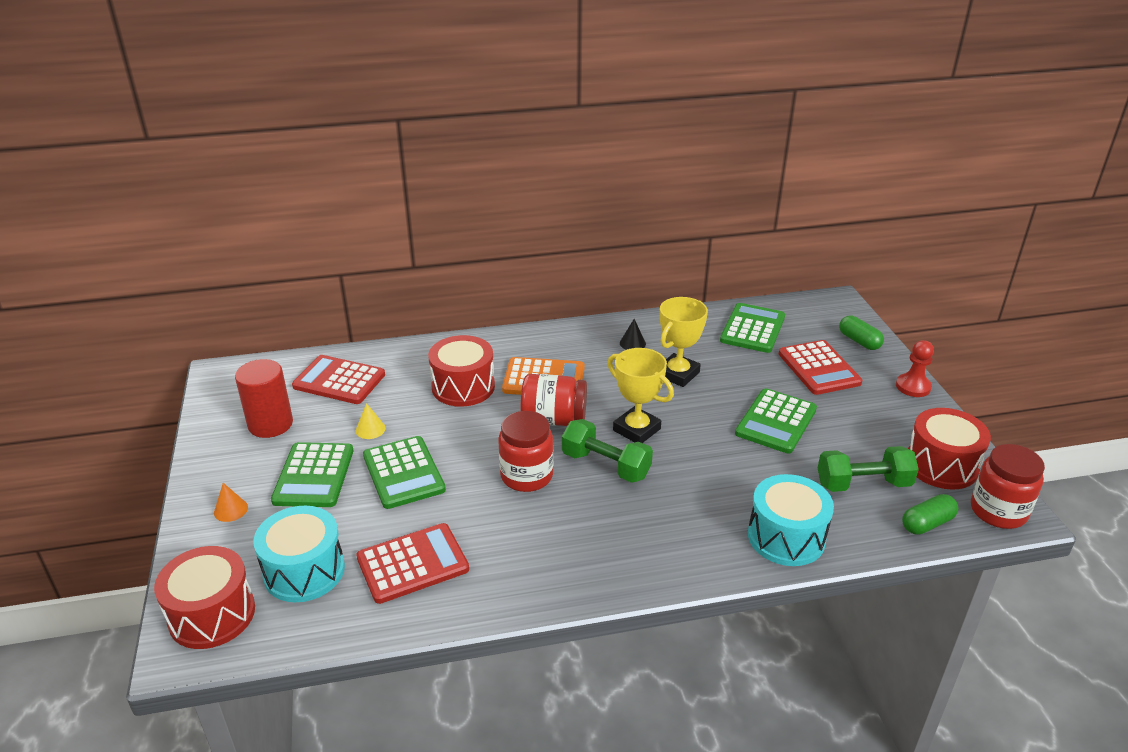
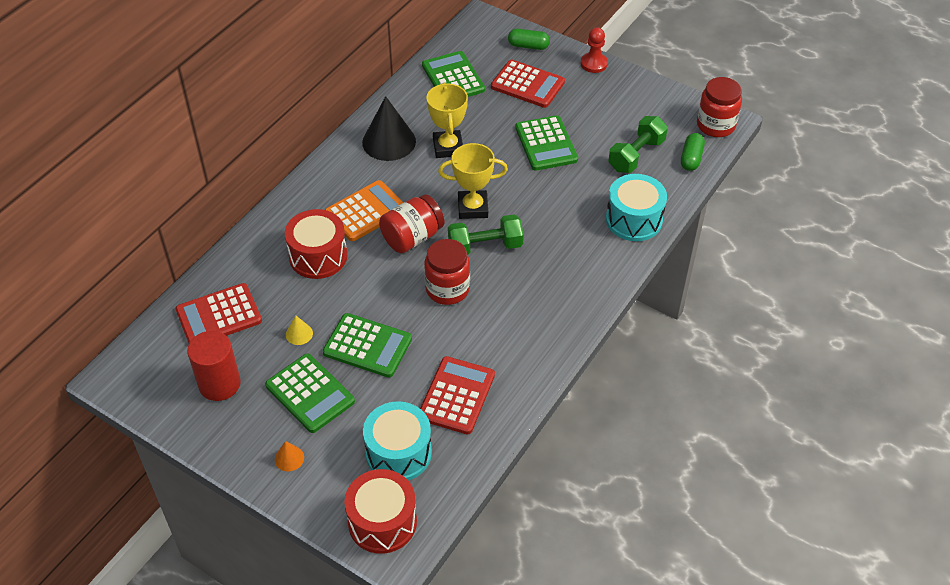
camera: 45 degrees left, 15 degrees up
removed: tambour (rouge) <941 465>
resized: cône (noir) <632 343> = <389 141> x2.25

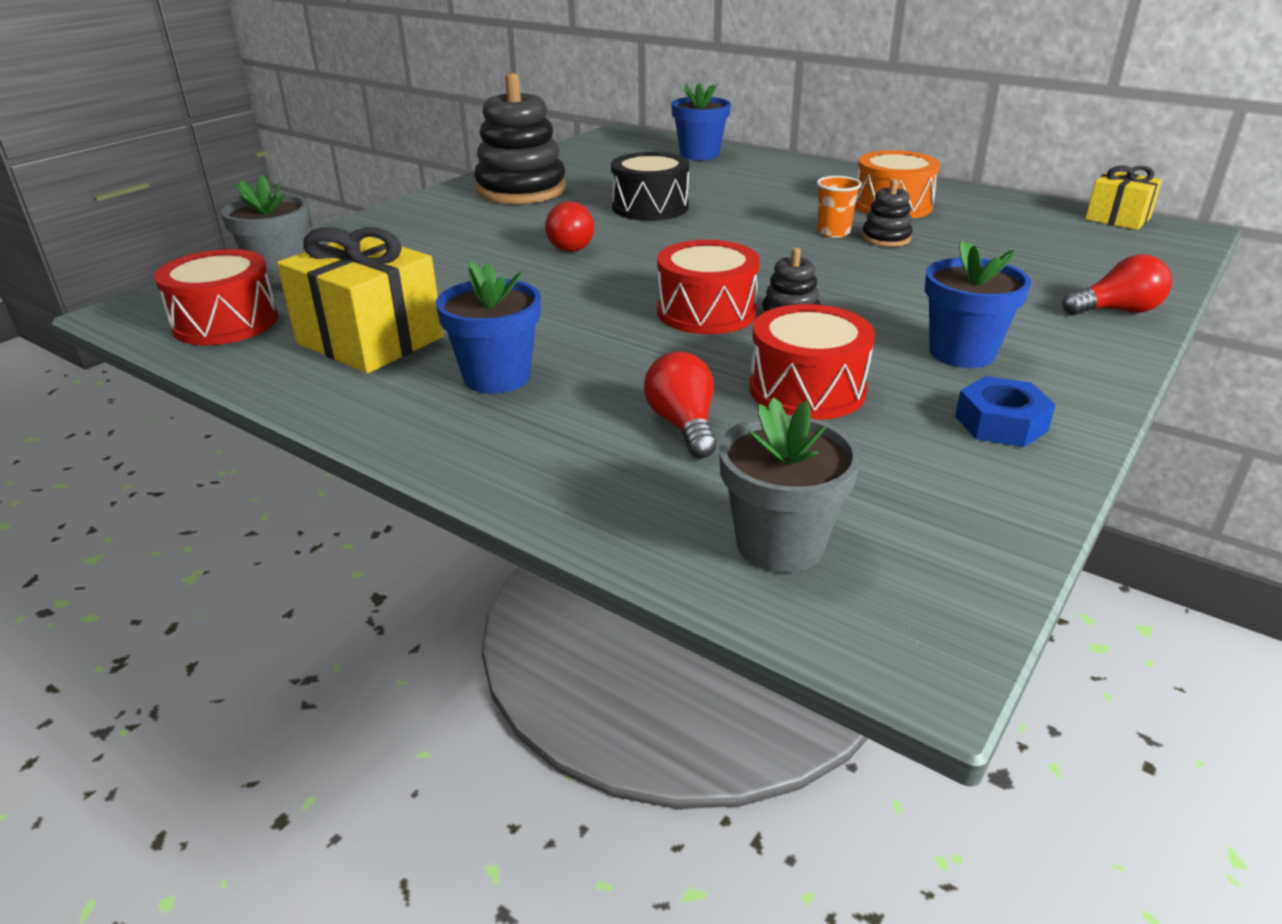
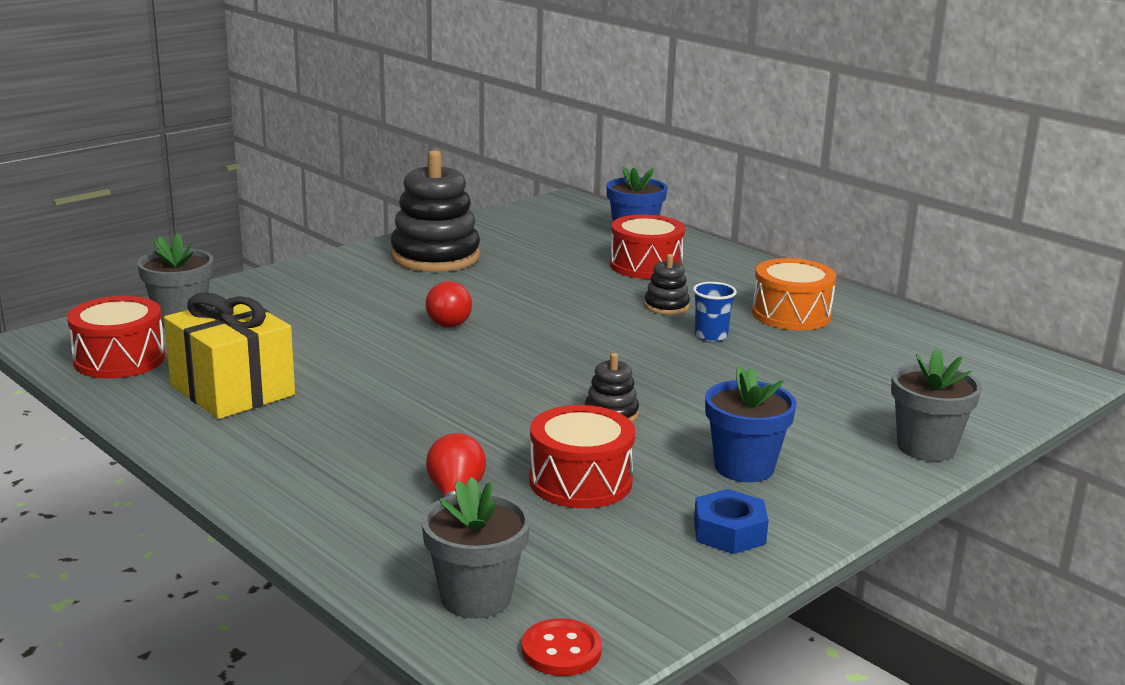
camera: 10 degrees right, 10 degrees down
removed: pot de fleurs (bleu) <497 377>; tambour (noir) <650 207>; cadeau (jaune) <1117 219>
added: bouton (rouge) <561 650>
moved: tambour (rouge) <706 312> to <646 266>; jouet à empiler (noir) <886 238> to <666 306>
replaced: ampoule (rouge) <1116 311> to pot de fleurs (gris) <926 447>
recoloured: gobelet (orange) <833 232> to gobelet (bleu) <711 336>

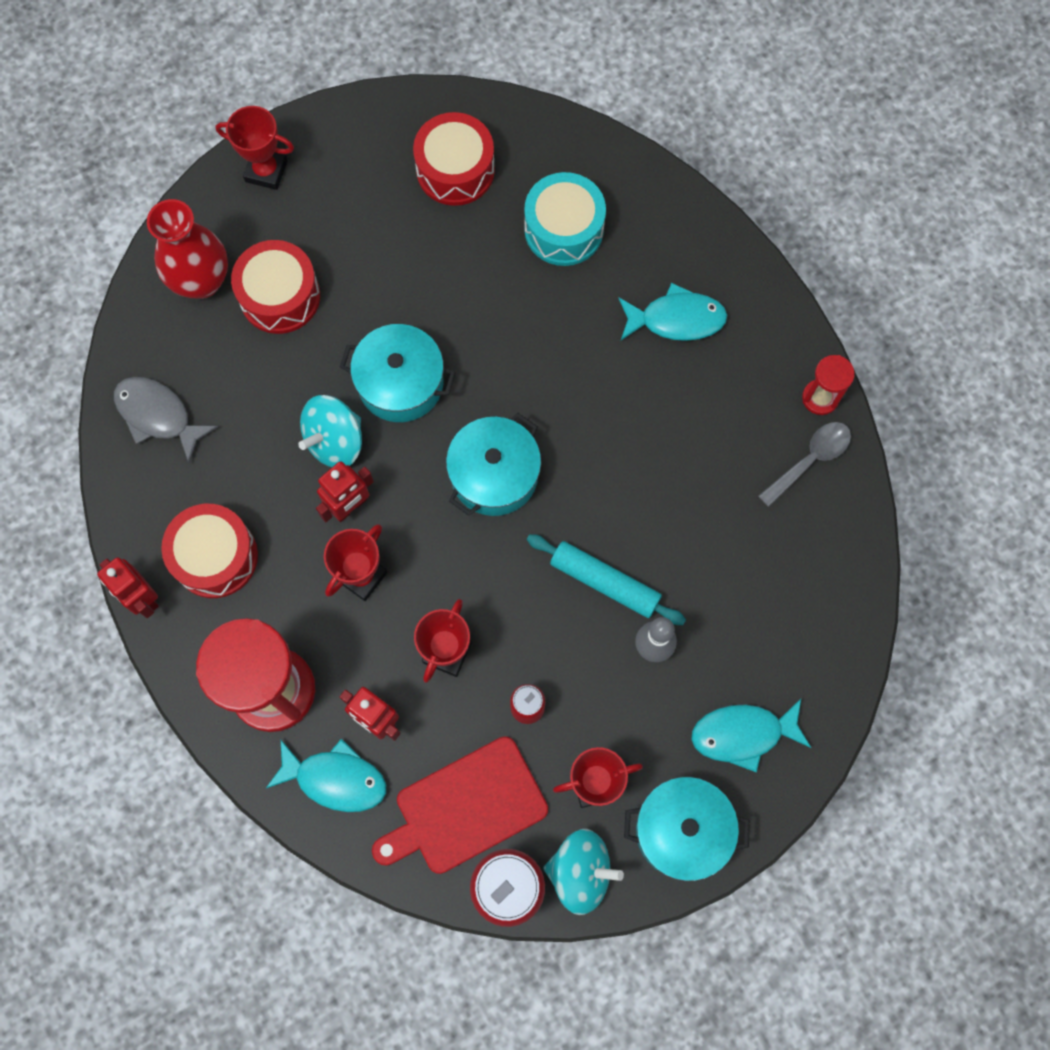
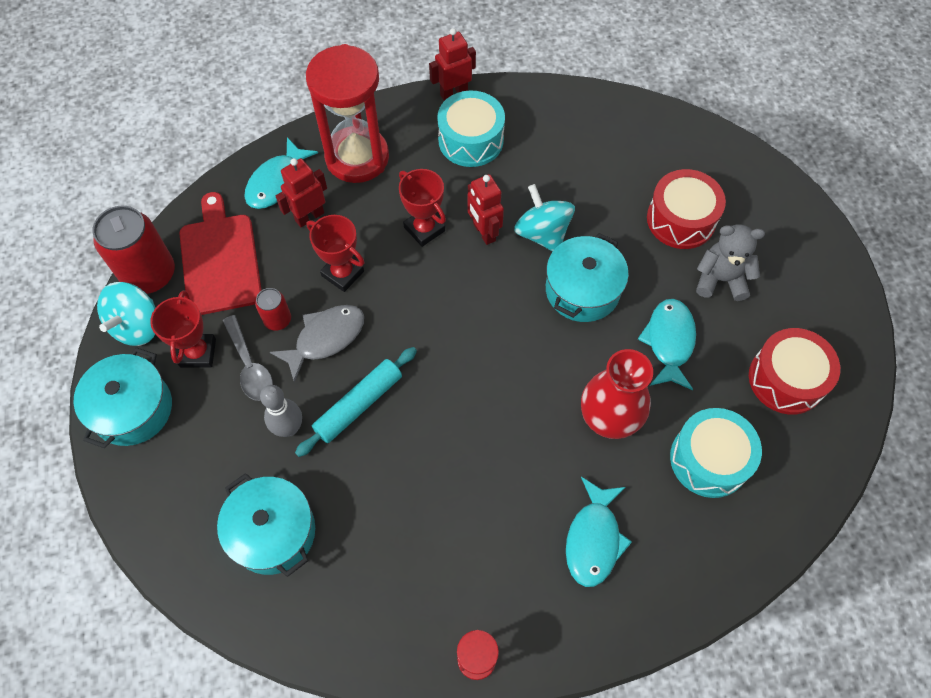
camera: 105 degrees right, 10 degrees down
removed: trophée (rouge) <266 171>
added: ours en peluche (gris) <720 279>
moved: marmite (turquoise) <494 475> to <273 532>; cuillère (gris) <810 460> to <250 366>; poisson (gris) <158 415> to <325 338>; vase (rouge) <201 281> to <608 419>; poisson (turquoise) <743 734> to <669 342>
recoloured: tambour (rouge) <215 556> to tambour (turquoise) <471 140>

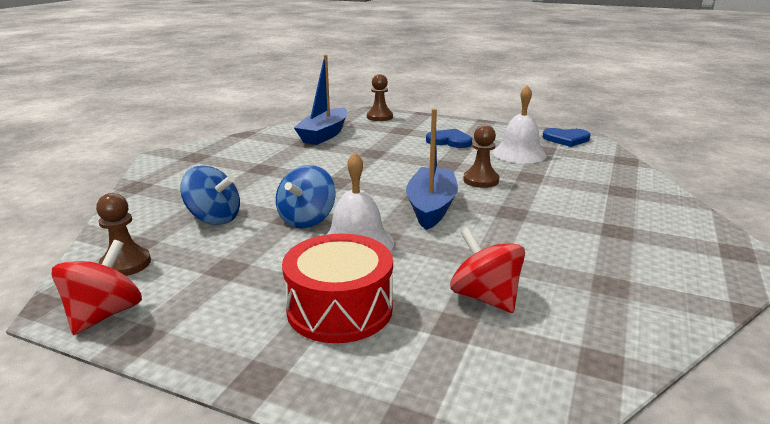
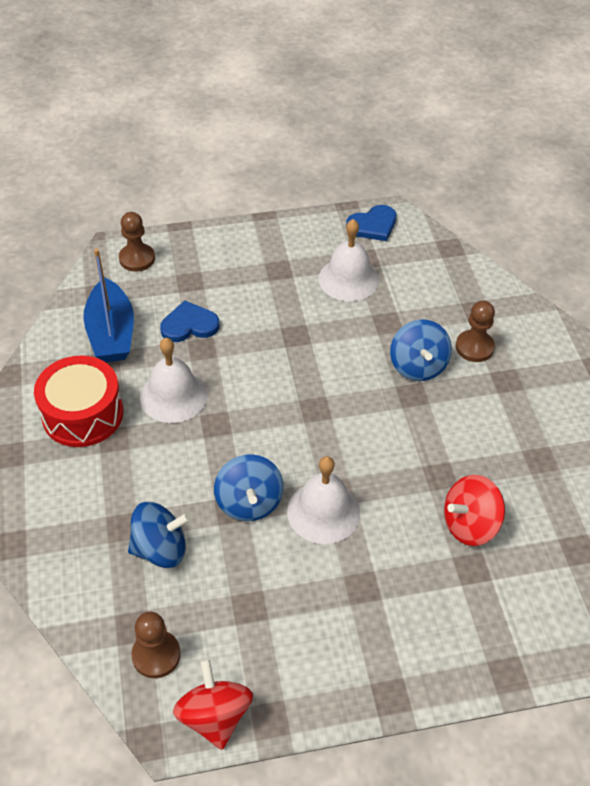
camera: 35 degrees left, 25 degrees up
removed: bateau (bleu) <431 207>
added: cloche (blanc) <173 396>; toupie (bleu) <418 366>
moved: tambour (rouge) <340 308> to <83 414>; cœur (bleu) <449 141> to <189 325>; pion (marron) <481 180> to <474 347>
turned: toupie (rouge) <485 297> = <470 524> 45 degrees counterclockwise

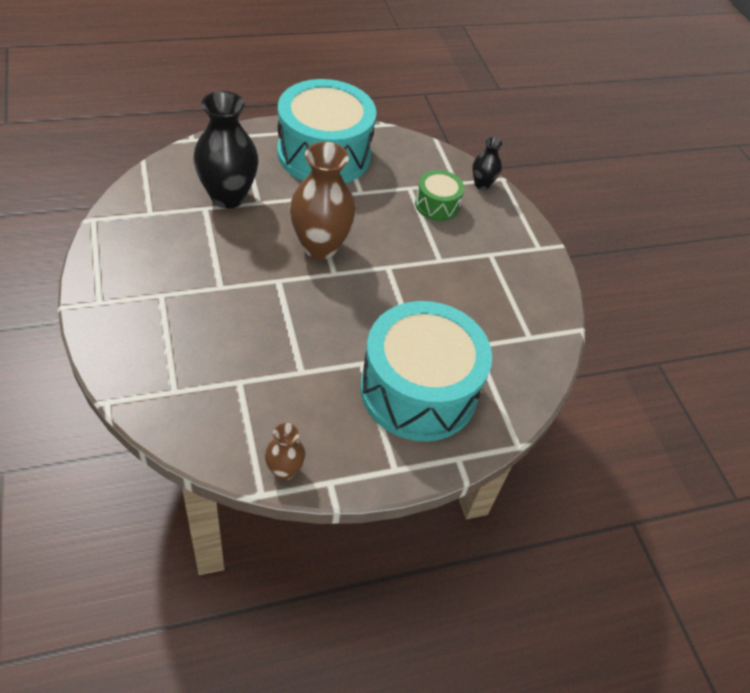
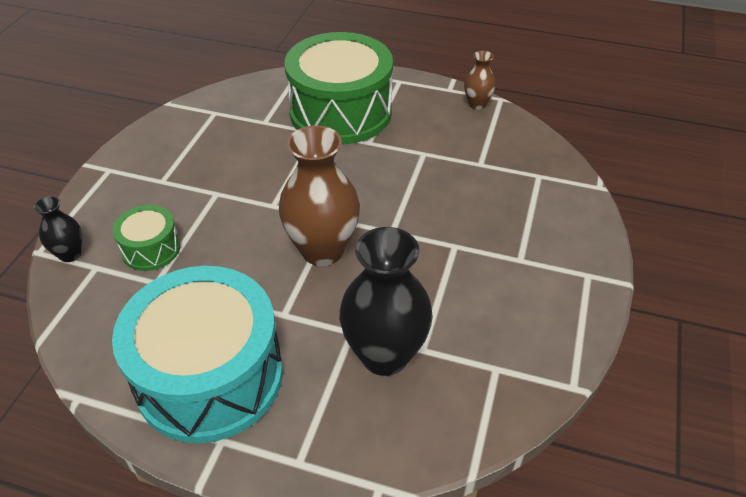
camera: 140 degrees left, 5 degrees down
recoloured: tambour (turquoise) <418 390> to tambour (vert) <340 112>

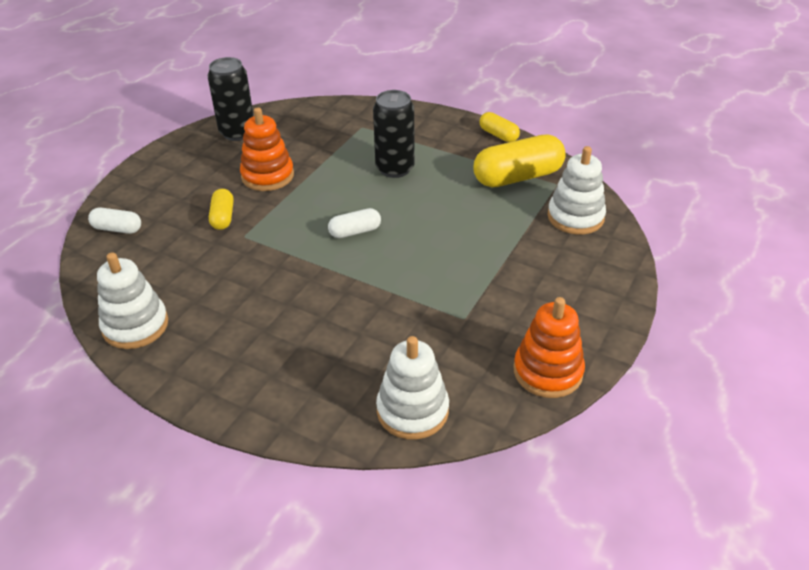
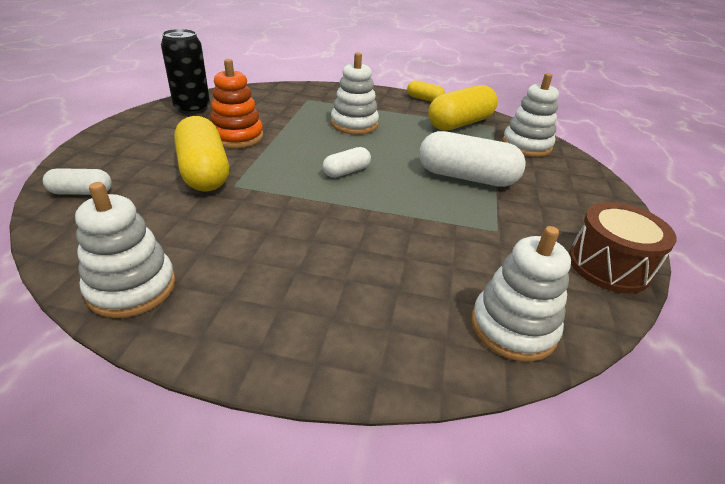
camera: 20 degrees left, 5 degrees down
added: gélule (blanc) <466 177>
replaced: canette (noir) <395 168> to jouet à empiler (blanc) <354 124>; jouet à empiler (orange) <547 371> to tambour (marron) <608 266>
resized: gélule (jaune) <223 217> = <204 172> x1.92

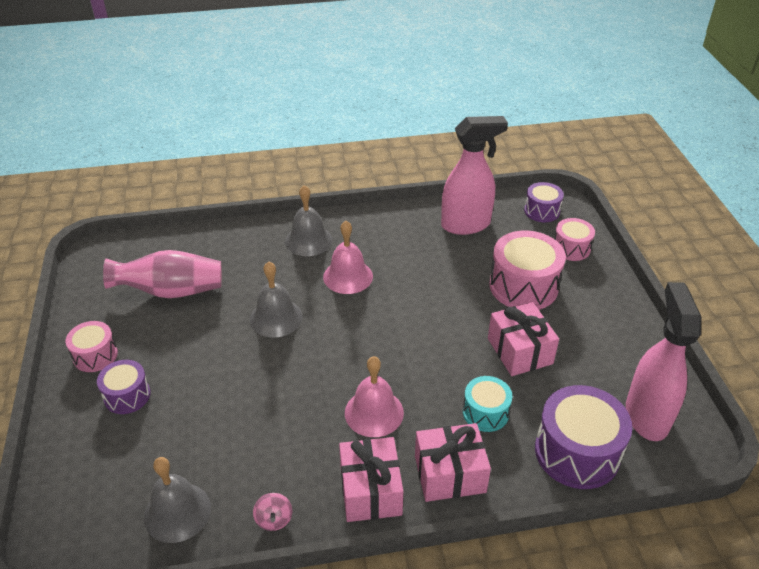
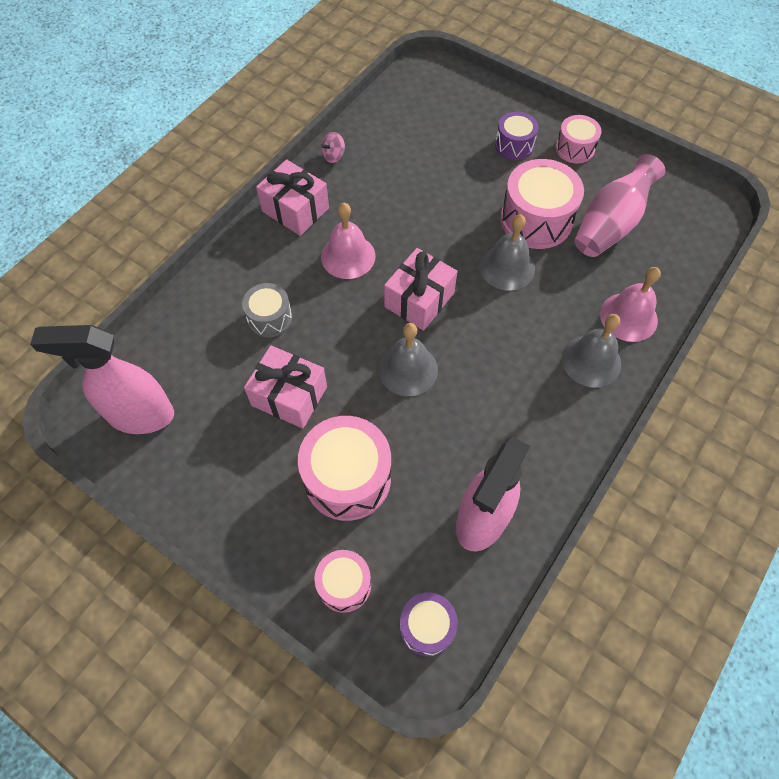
camera: 135 degrees right, 20 degrees up
removed: tambour (violet) <577 452>
added: tambour (rose) <536 220>
moved: cloche (gris) <177 512> to <408 369>; cadeau (rose) <450 474> to <419 300>; cloche (rose) <348 276> to <628 317>
recoloured: tambour (turquoise) <485 412> to tambour (gris) <269 318>
turned: vaporisateur (rose) <646 415> = <140 415> 135 degrees clockwise; toupie (rose) <274 519> = <333 156> 75 degrees counterclockwise

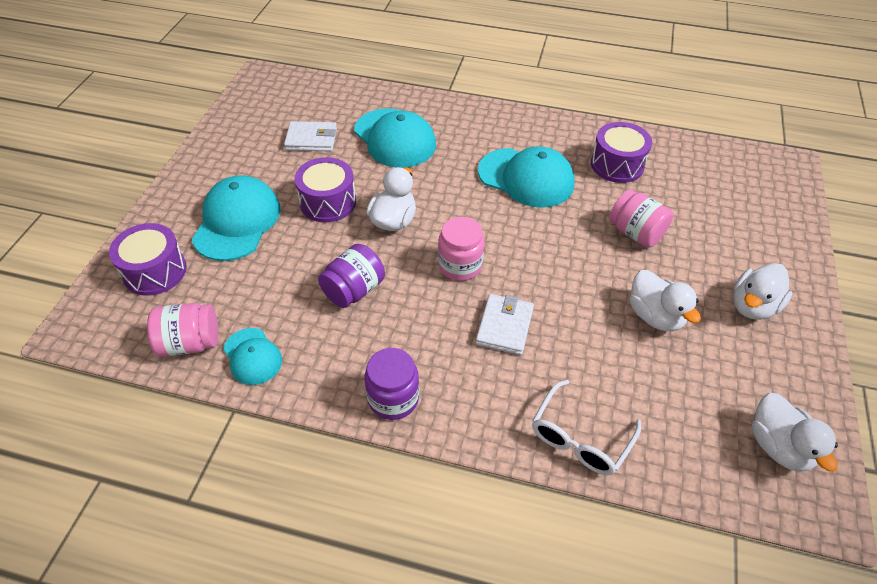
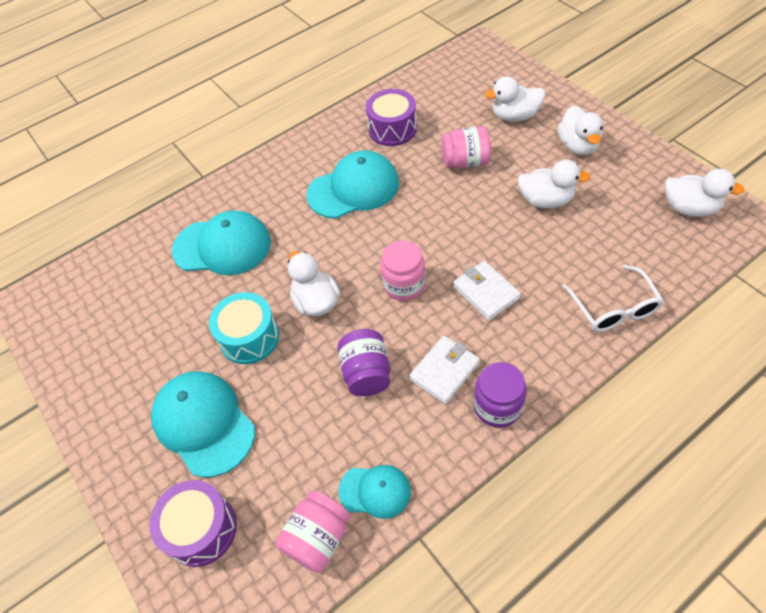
camera: 45 degrees left, 5 degrees up
added: canard (blanc) <514 116>
moved: portefeuille (blanc) <311 139> to <444 371>
recoloured: tambour (violet) <328 202> to tambour (turquoise) <249 337>

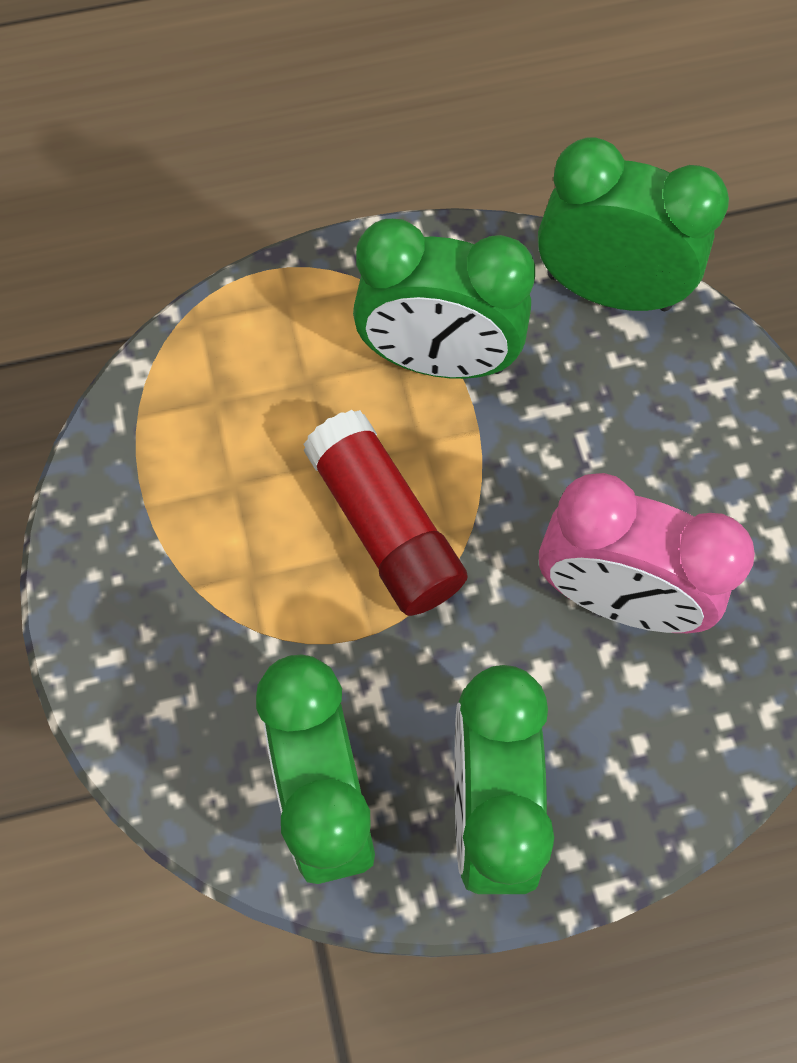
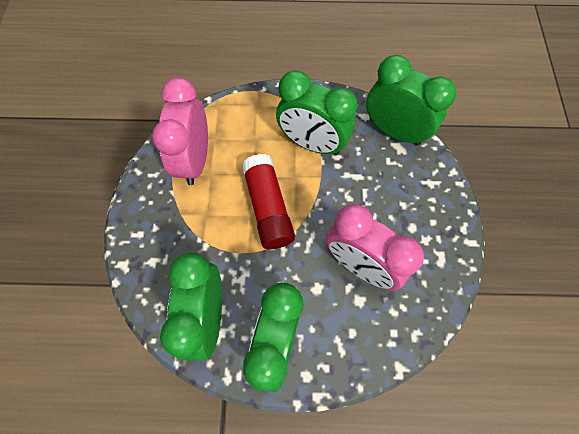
camera: 15 degrees right, 0 degrees up
added: réveil (rose) <195 160>

